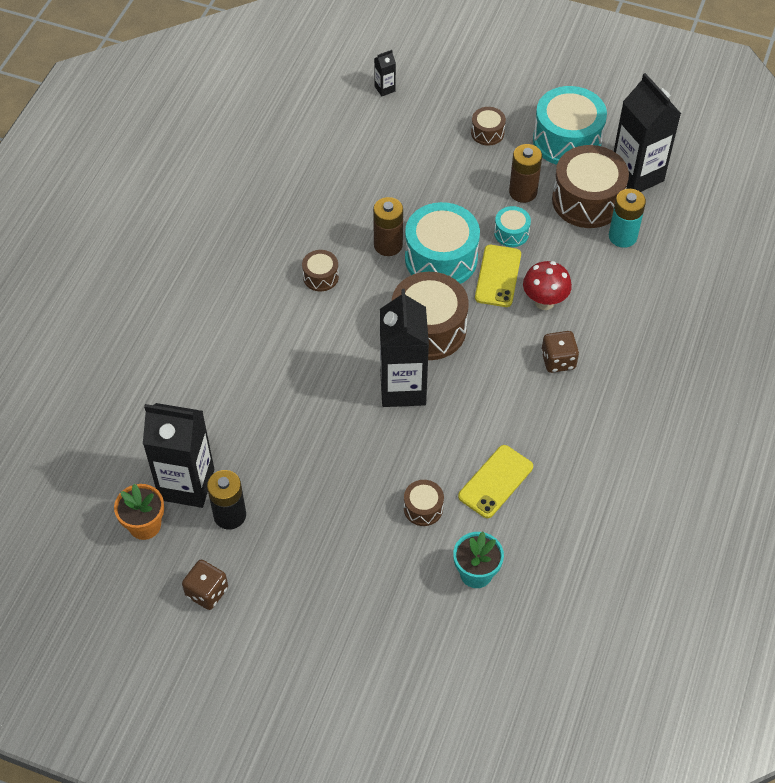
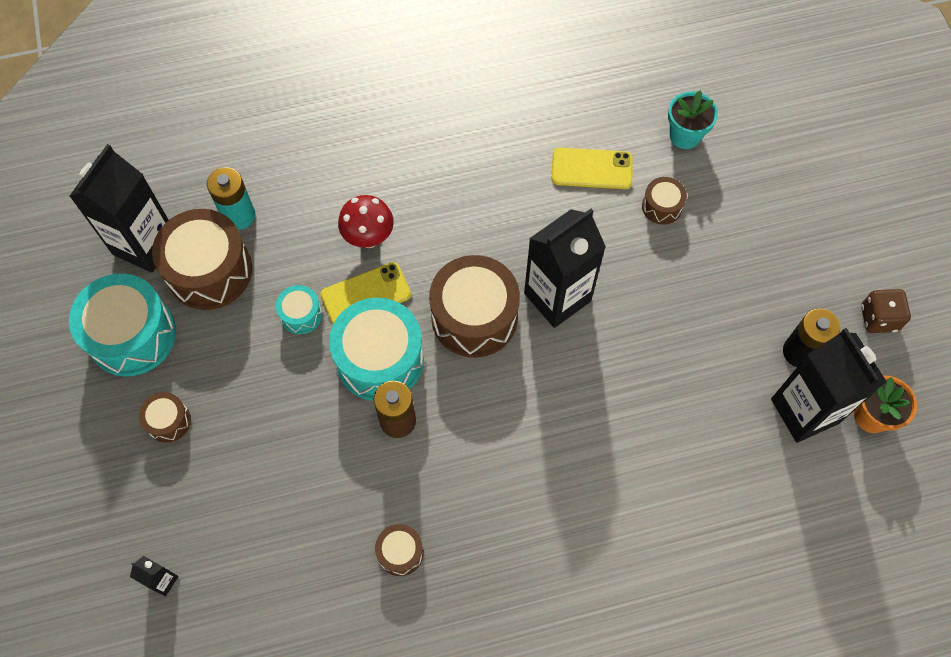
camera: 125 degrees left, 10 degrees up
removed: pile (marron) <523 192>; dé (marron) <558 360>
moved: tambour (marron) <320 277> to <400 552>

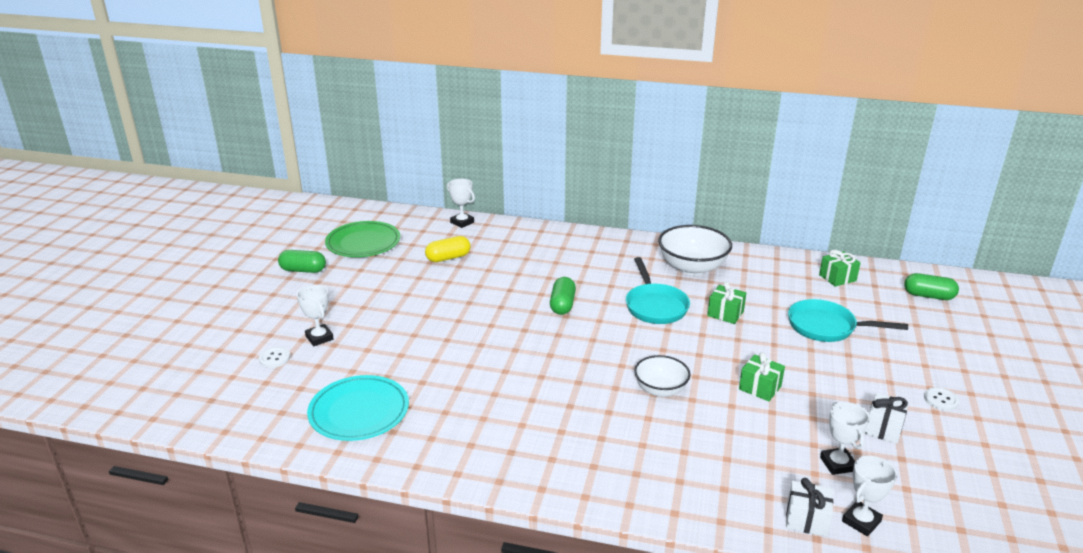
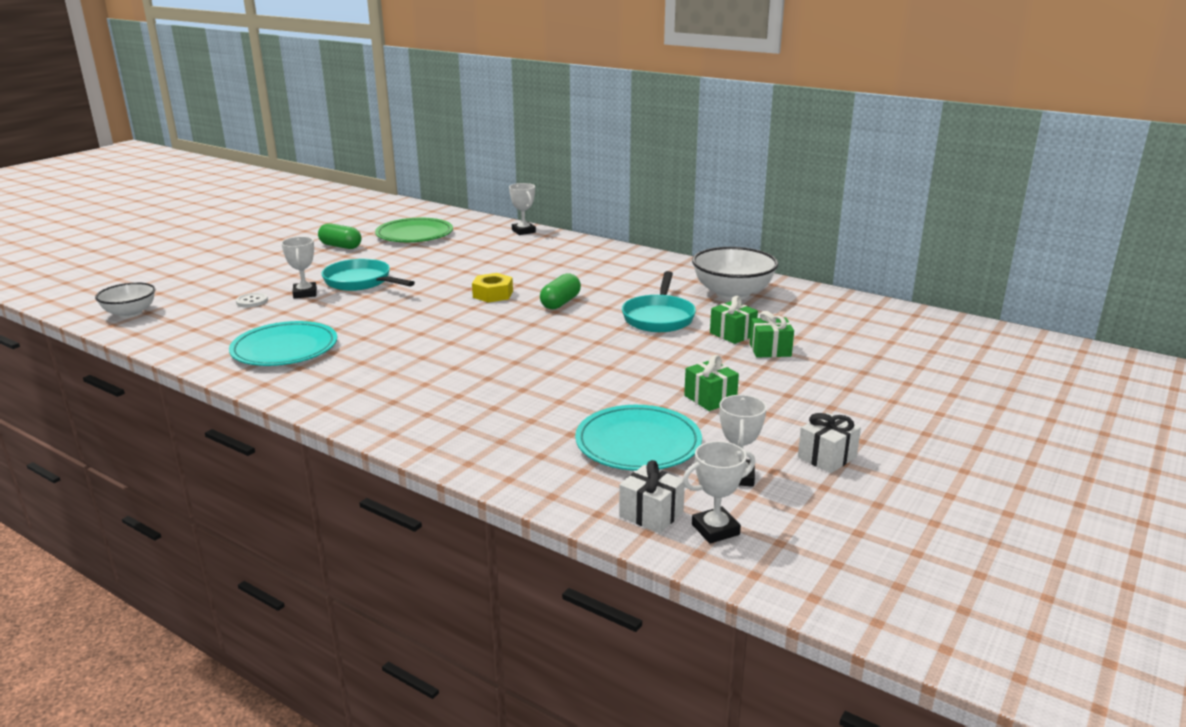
camera: 20 degrees right, 5 degrees down
removed: gélule (jaune) <448 258>; gélule (vert) <928 296>; bouton (blanc) <940 400>
added: écrou (jaune) <493 294>; assiette (turquoise) <638 443>
moved: bol (blanc) <660 390> to <130 313>; poêle (turquoise) <826 327> to <361 282>; cadeau (vert) <837 278> to <770 350>

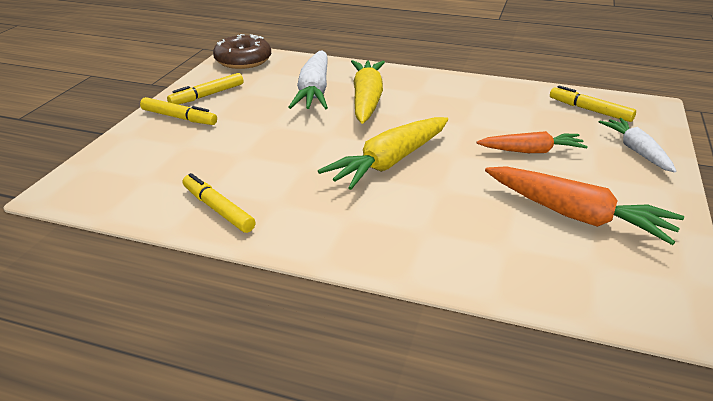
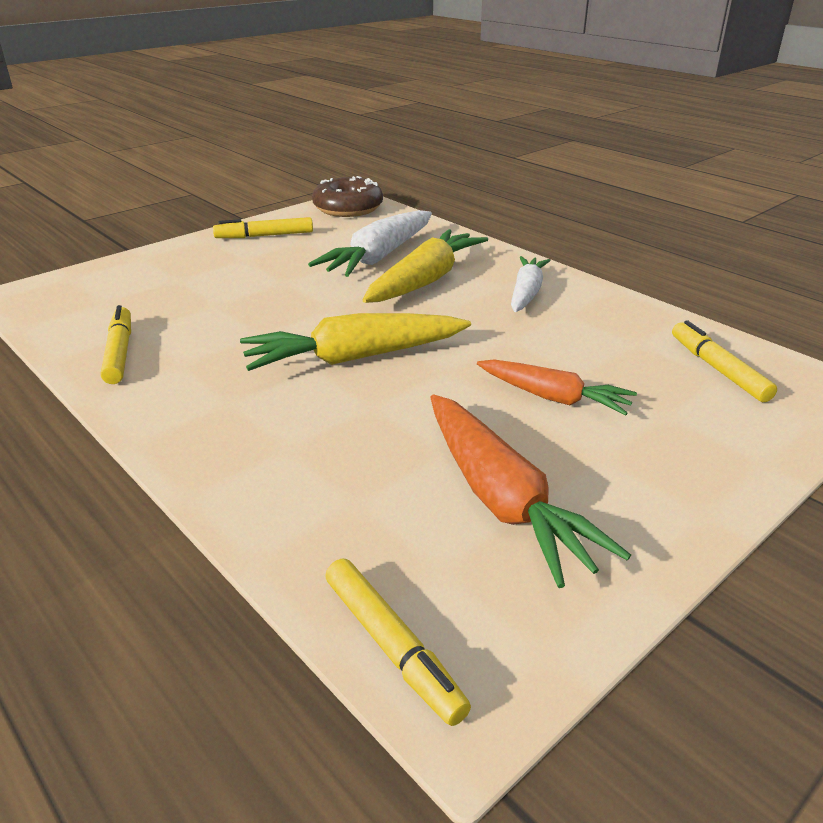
camera: 30 degrees right, 0 degrees up
moved: feutre (jaune) <179 118> to <392 647>; carotte (blanc) <636 151> to <526 293>

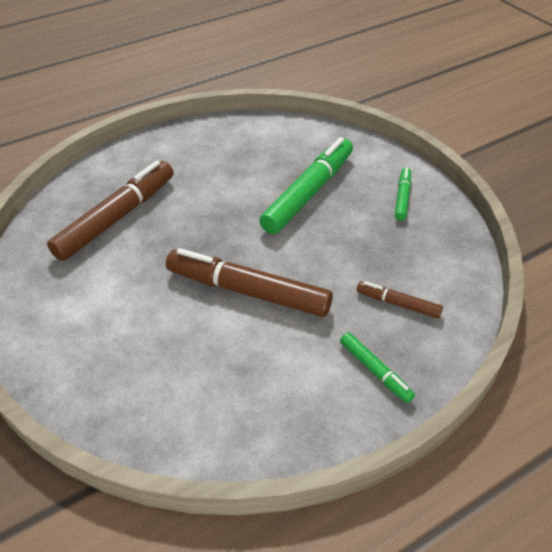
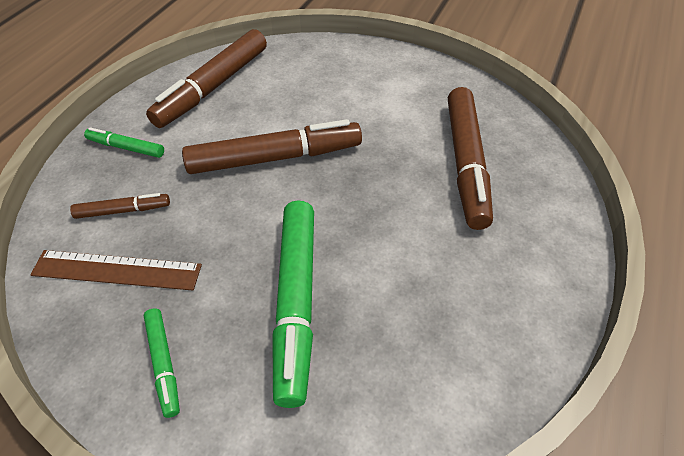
camera: 145 degrees right, 5 degrees up
added: règle (marron) <117 270>; feutre (marron) <213 87>

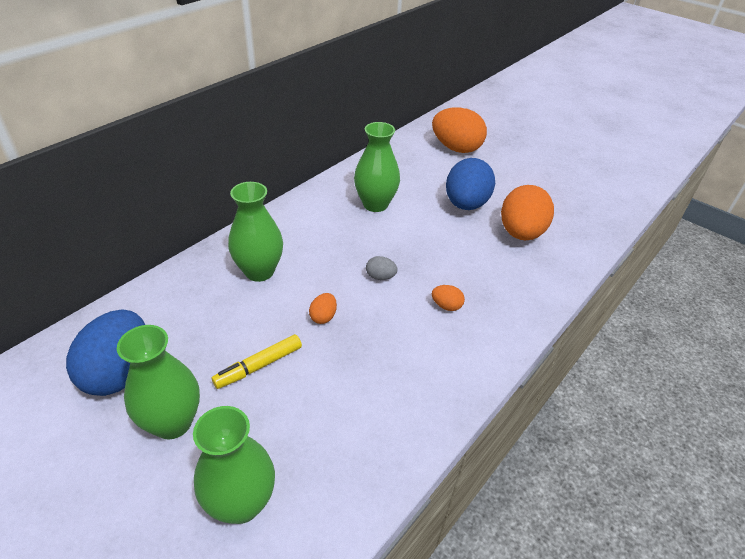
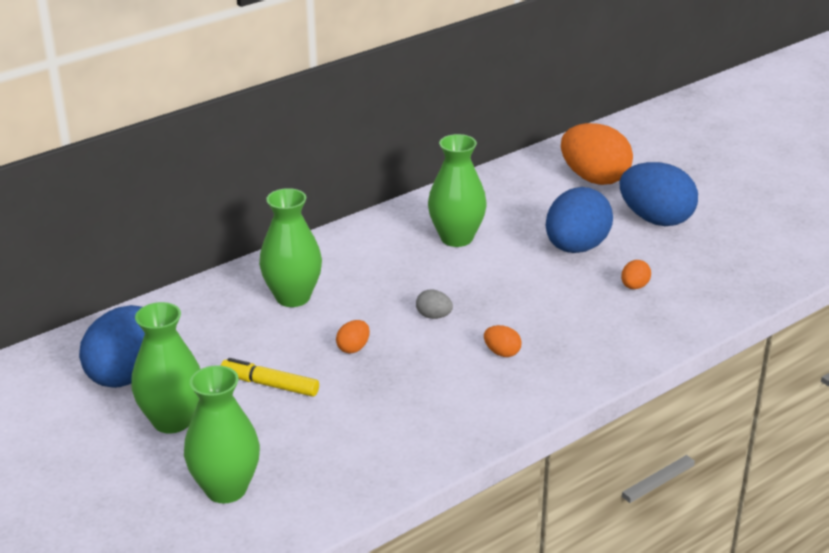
camera: 15 degrees right, 10 degrees down
added: œuf (bleu) <656 219>
turned: feutre (jaune) <259 366> = <270 385> 45 degrees clockwise
resized: œuf (orange) <521 233> = <634 286> x0.43

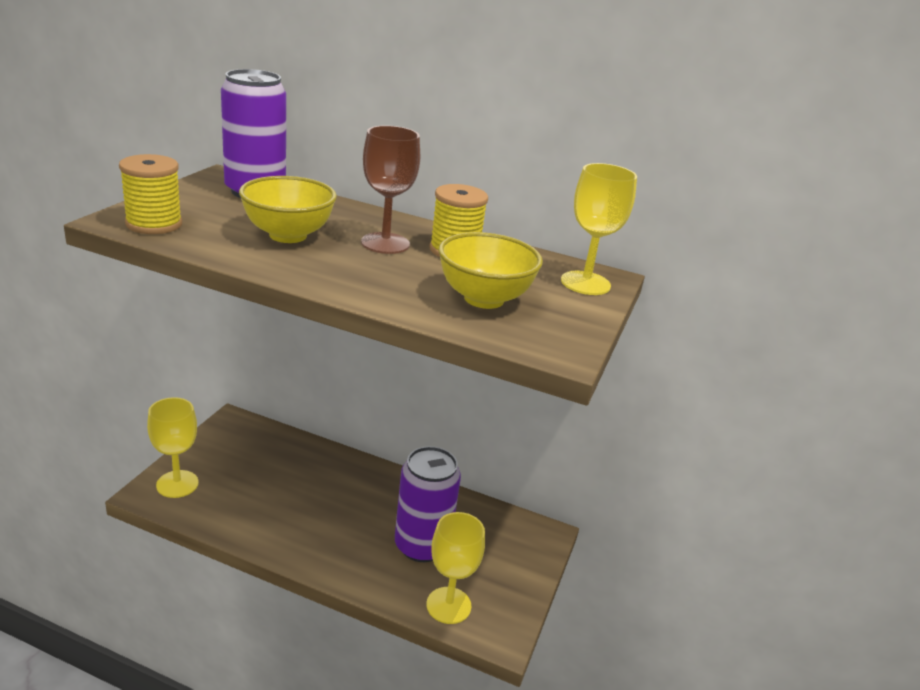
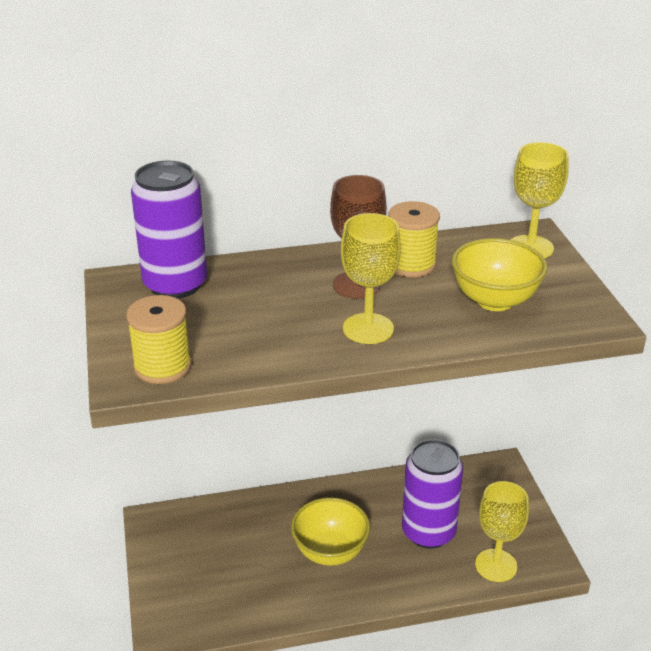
camera: 30 degrees left, 5 degrees up
moved: bol (jaune) <288 235> to <330 552>; verre à pied (jaune) <177 484> to <368 329>

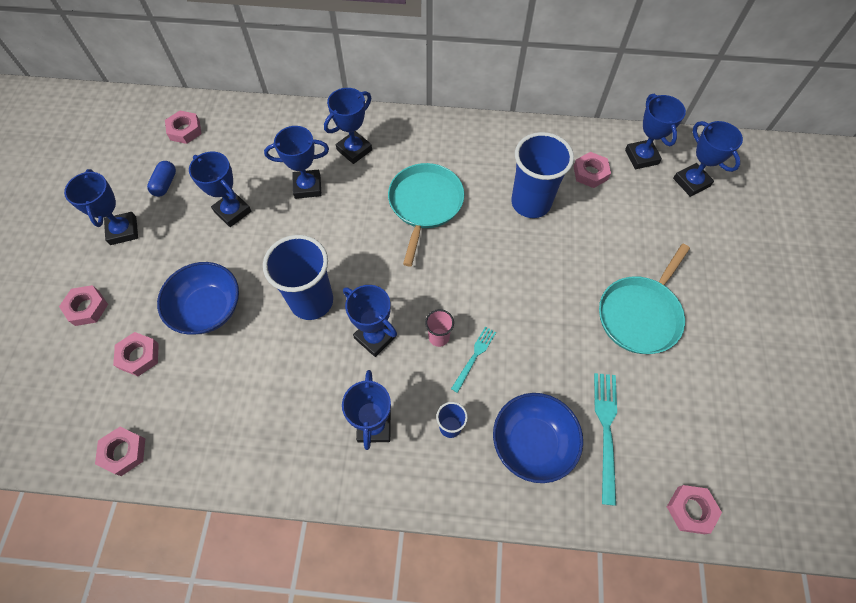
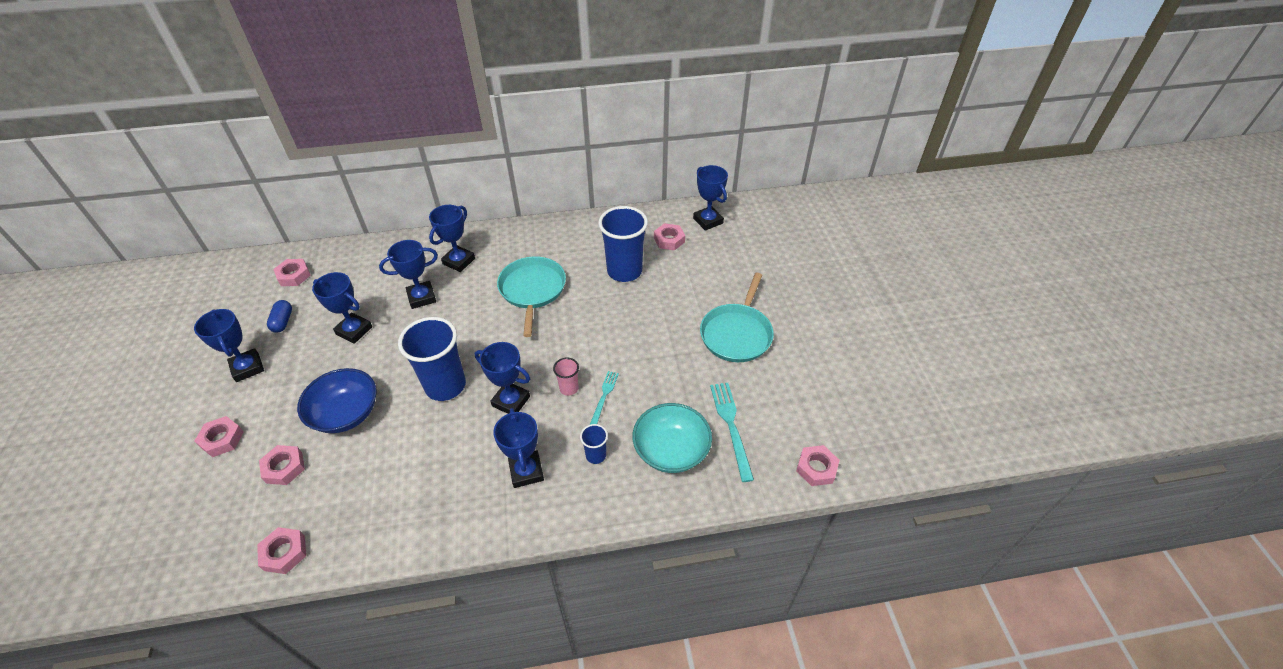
camera: 15 degrees left, 15 degrees down
removed: trophée (bleu) <691 182>
recoloured: bol (bleu) <532 443> to bol (turquoise) <671 450>

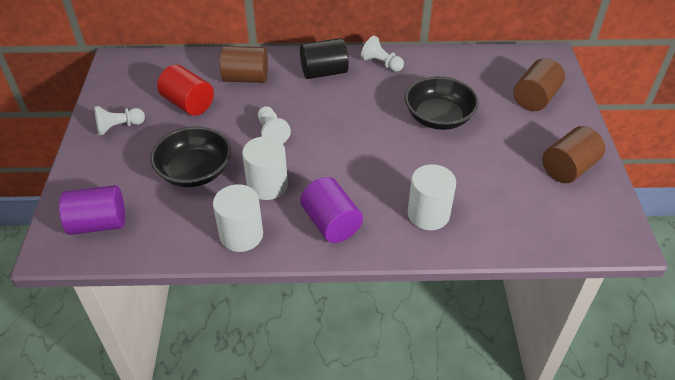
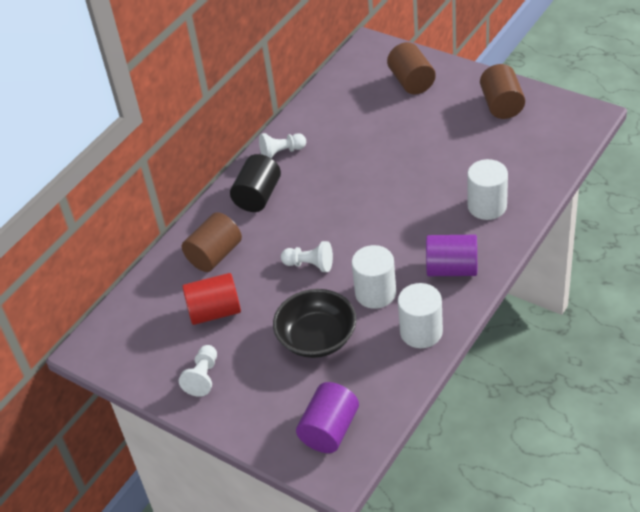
camera: 50 degrees left, 0 degrees up
removed: bol (noir) <438 118>

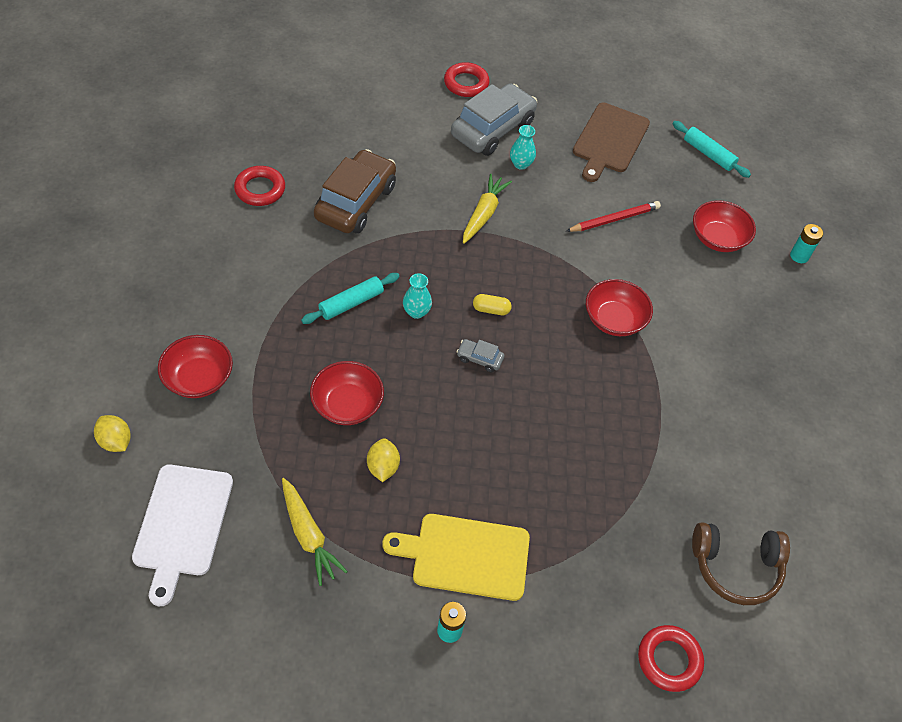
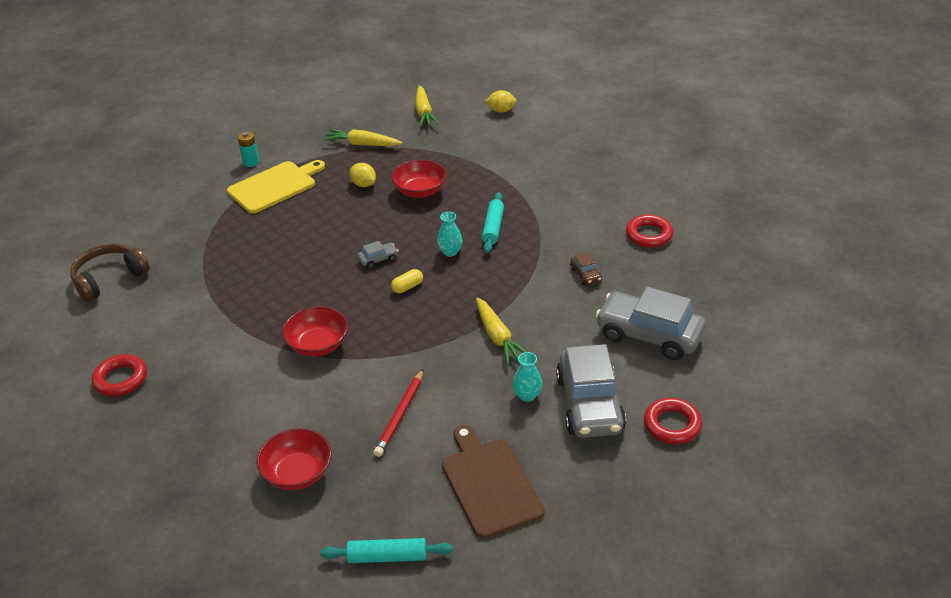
camera: 140 degrees right, 15 degrees down
removed: bol (rouge) <198 378>; pile (turquoise) <799 256>
added: voiture (gris) <649 335>
moved: anneau (rouge) <669 660> to <121 379>
replaced: planche à découper (blanc) <182 525> to carotte (jaune) <424 112>
resized: voiture (marron) <356 202> = <585 275> x0.42

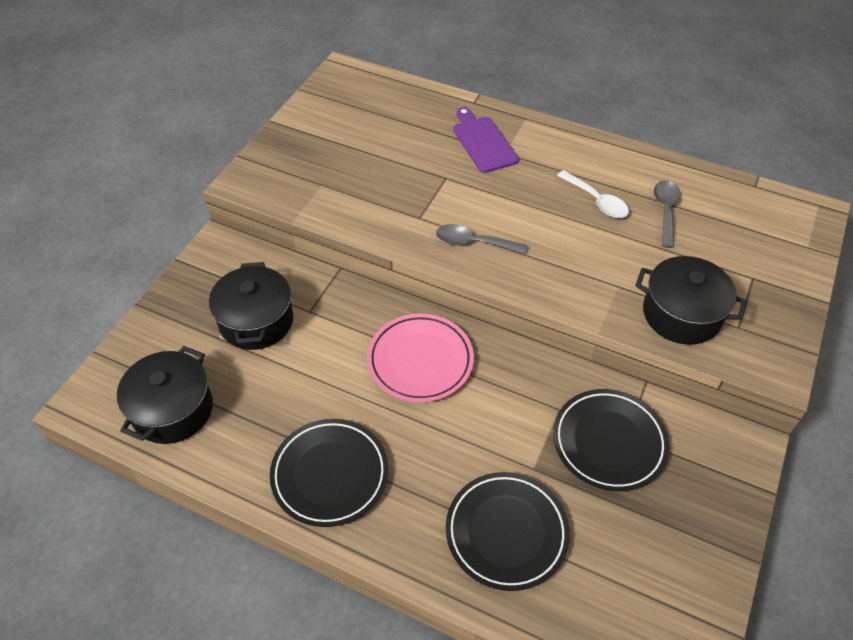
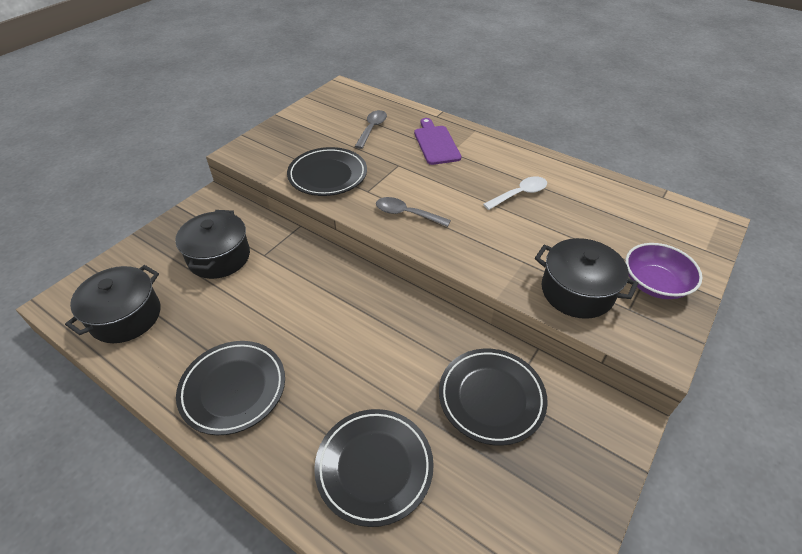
camera: 10 degrees right, 5 degrees down
removed: assiette (rose) <420 361>
added: assiette (noir) <327 175>; bol (violet) <654 283>
moved: cuillère (gris) <665 211> to <372 129>
turned: cuillère (blanc) <596 201> = <519 194> 90 degrees counterclockwise

